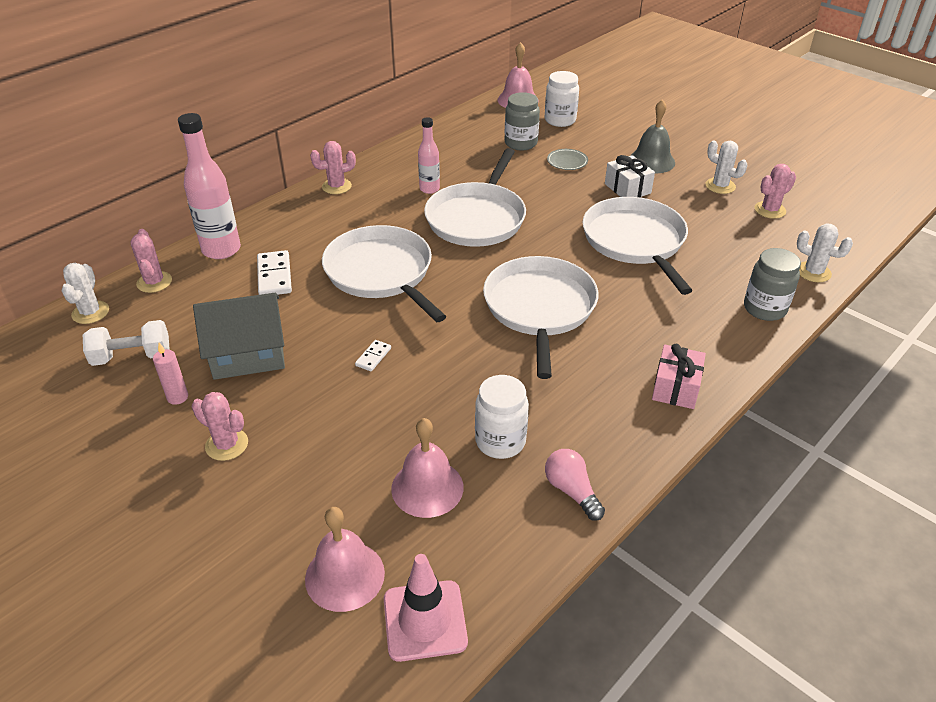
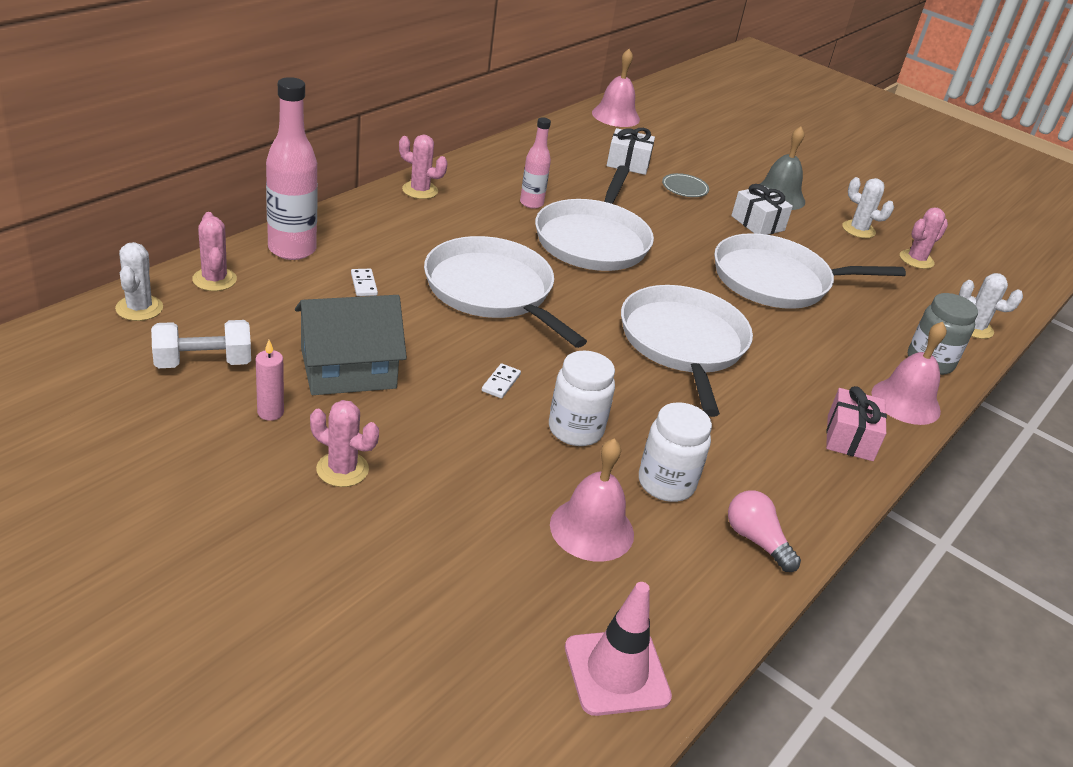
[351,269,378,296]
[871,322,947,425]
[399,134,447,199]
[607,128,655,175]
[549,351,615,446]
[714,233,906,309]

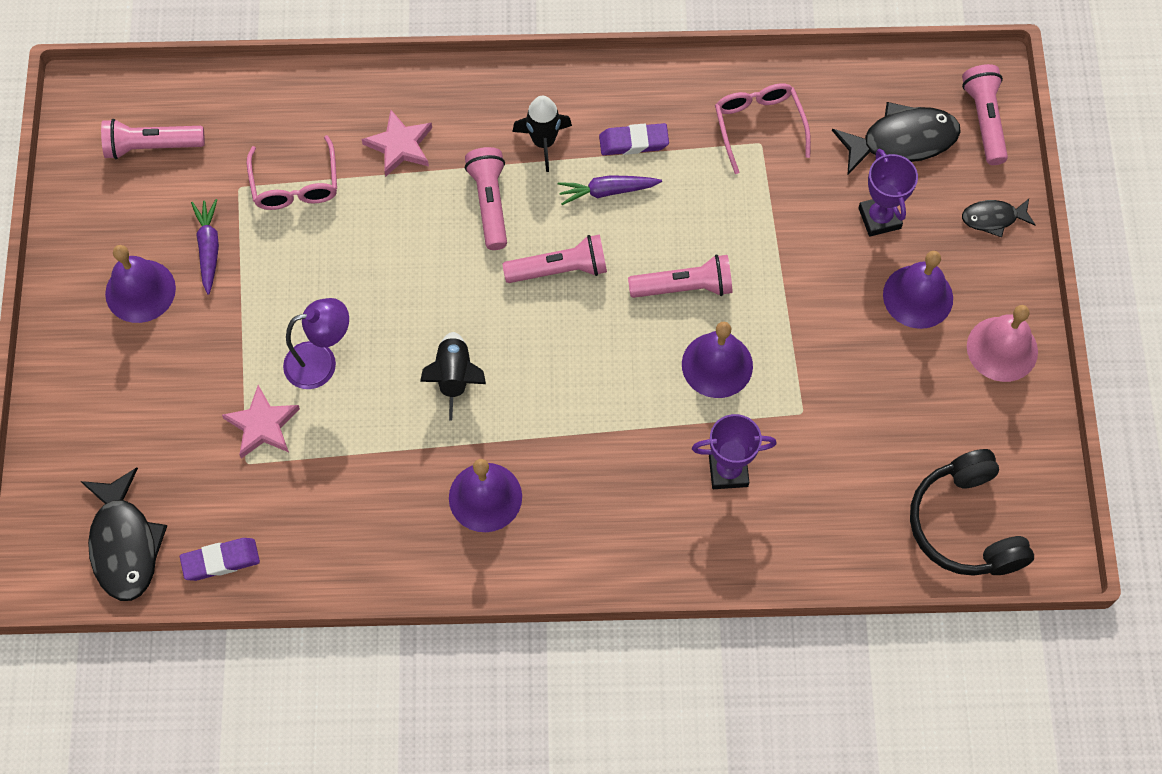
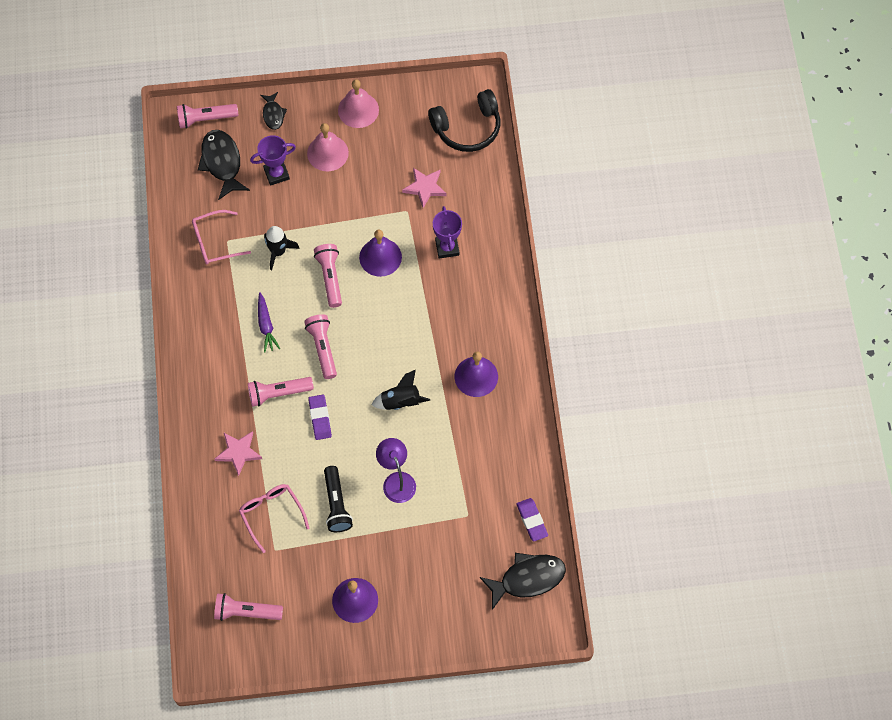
[214,593,283,621]
[191,199,219,295] (first image)
[402,168,447,208]
[239,484,309,553]
[264,226,300,270]
[308,395,332,440]
[307,123,349,171]
[324,466,353,532]

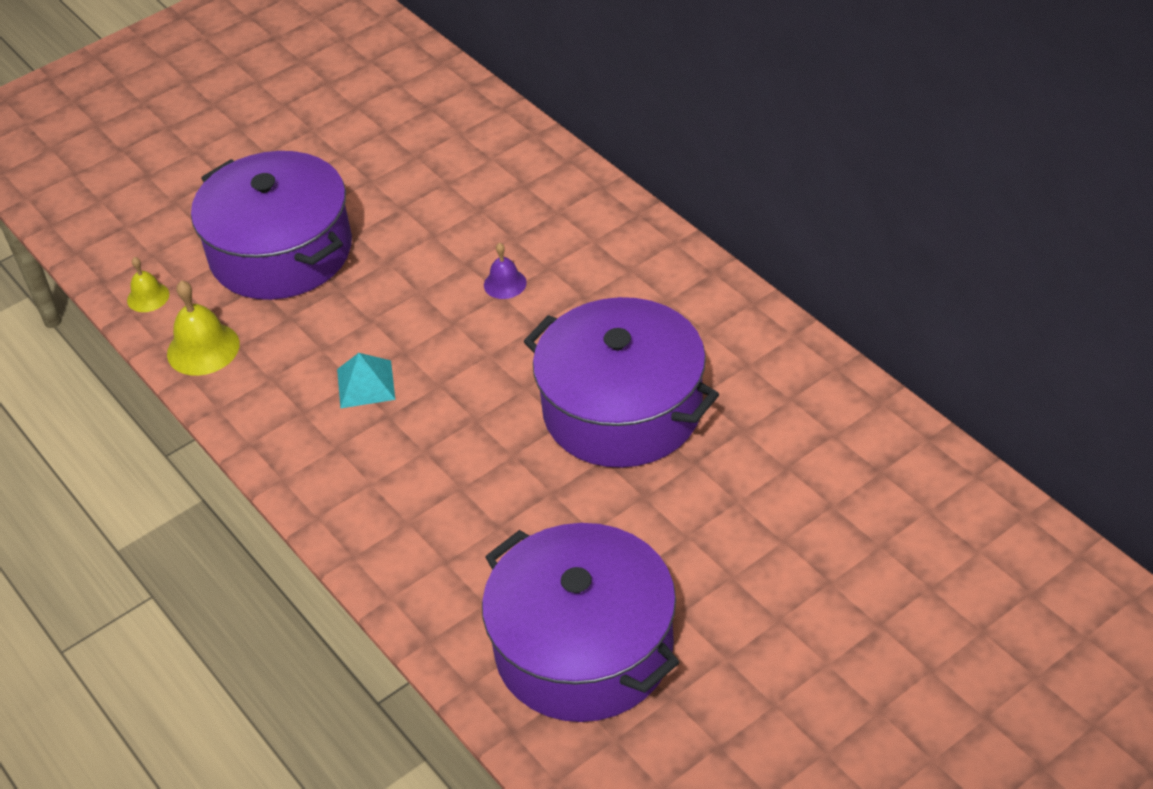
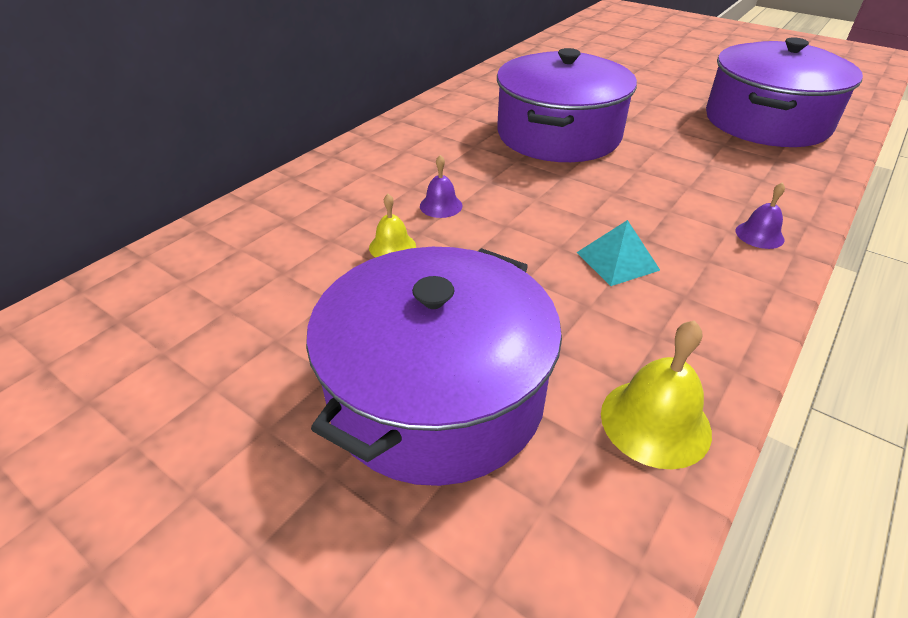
[369,194,416,258]
[736,182,785,249]

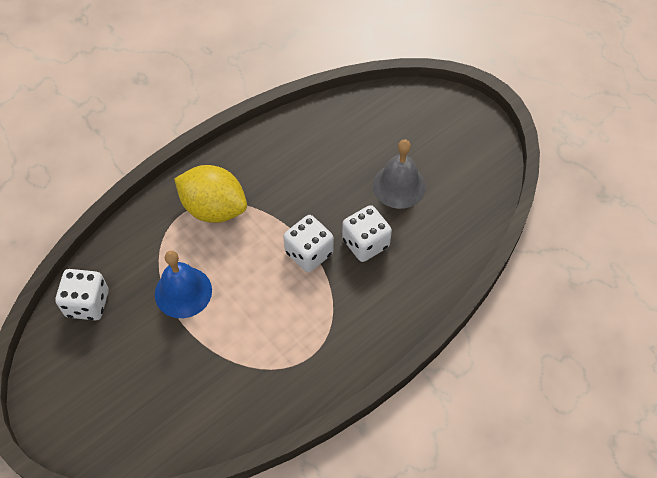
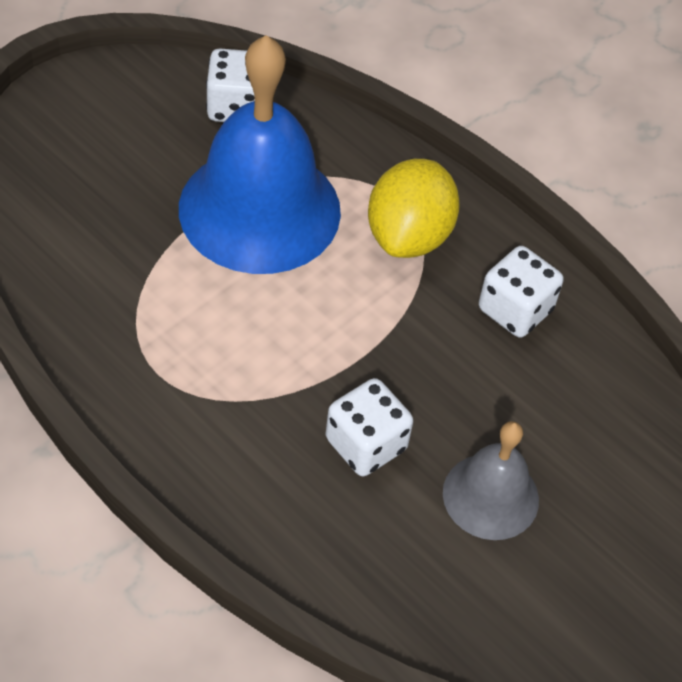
[179,35,341,274]
[479,246,563,338]

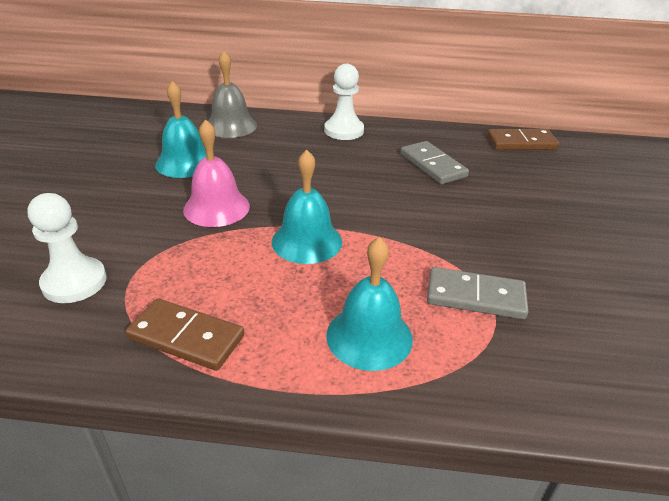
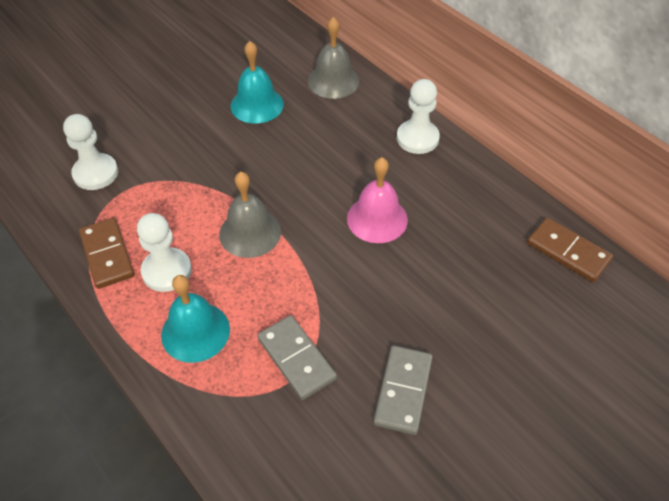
[347,157,408,243]
[219,172,281,258]
[373,346,433,435]
[137,213,192,292]

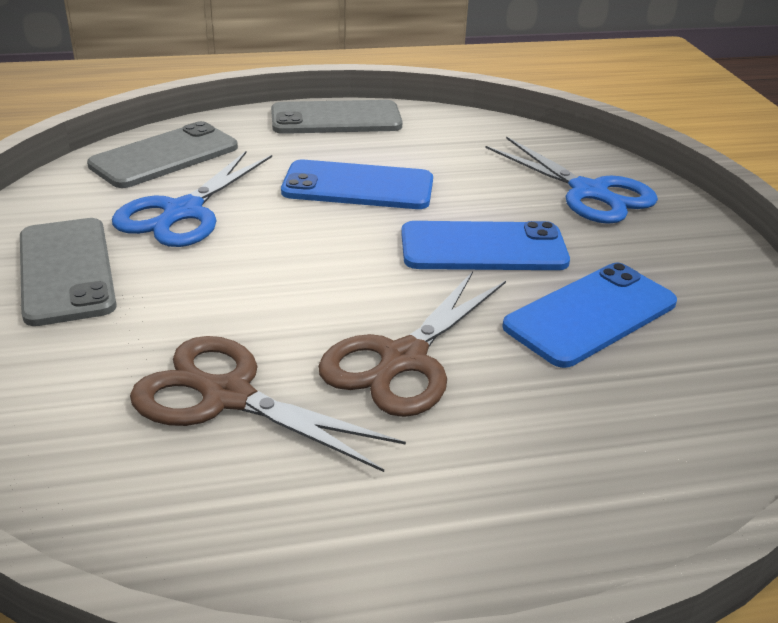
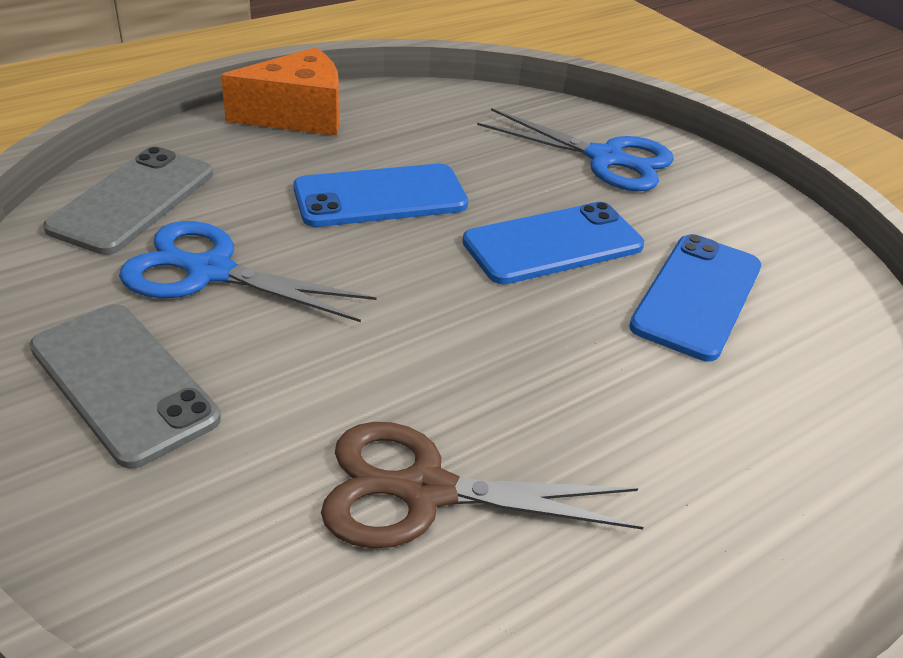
[119,221,376,322]
[221,47,339,136]
[318,271,506,417] (first image)

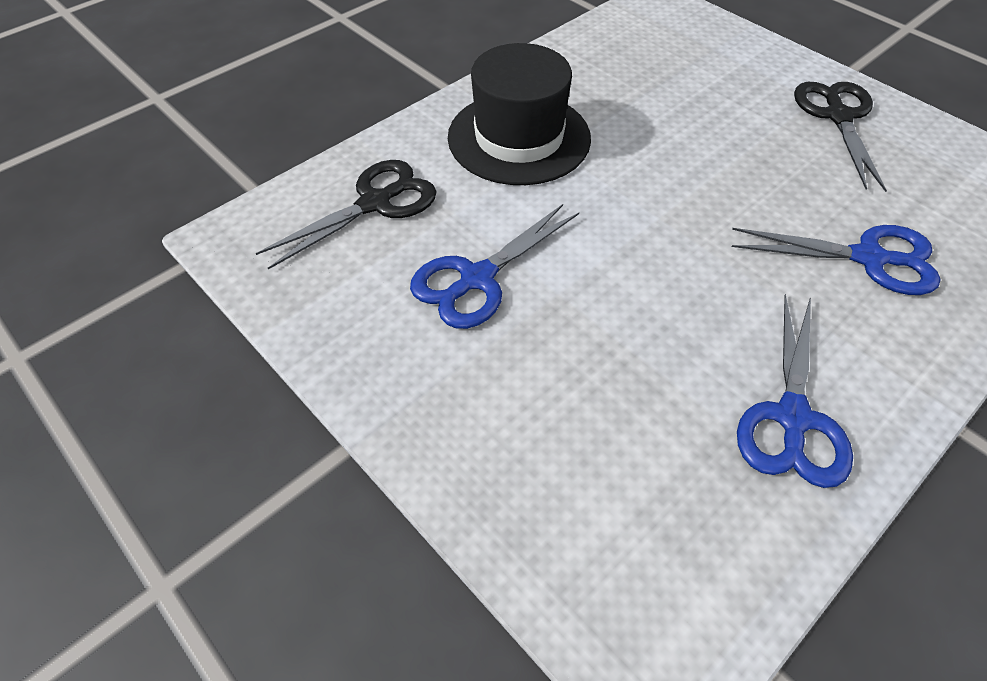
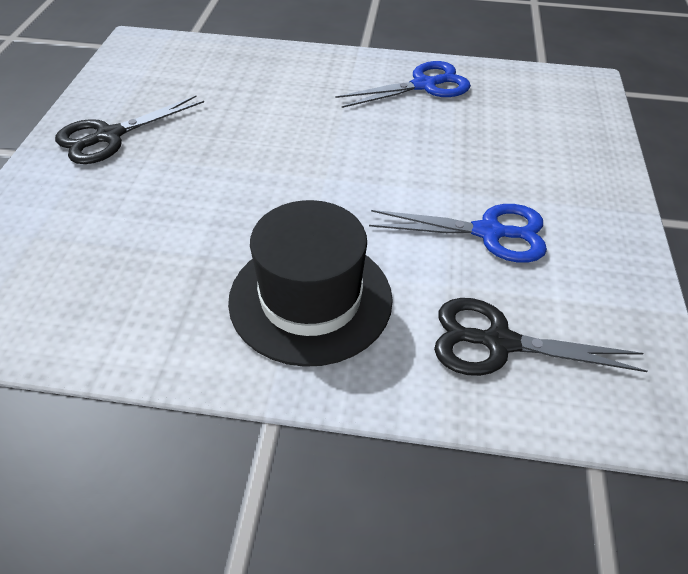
[732,225,940,295] (first image)

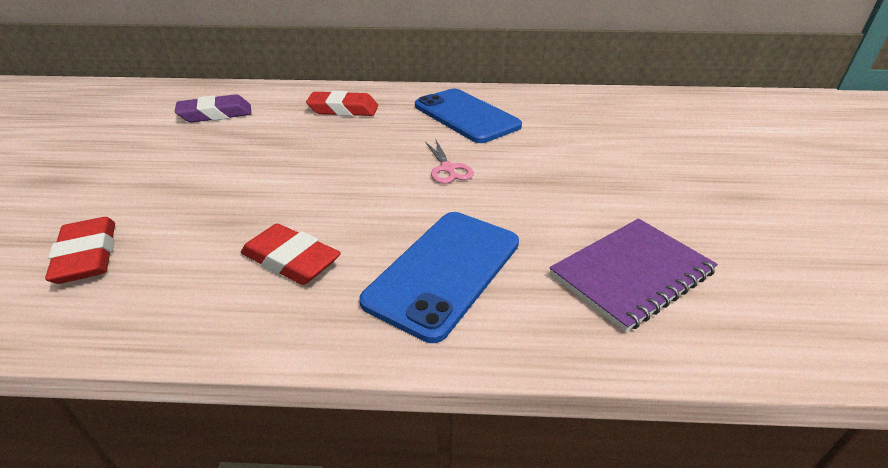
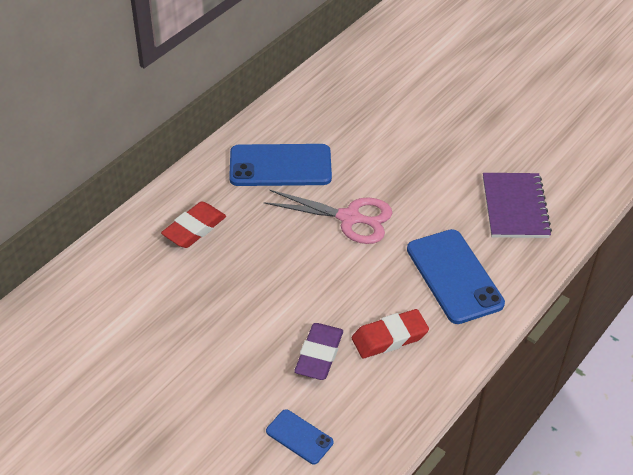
[266,409,333,464]
[294,323,343,380]
[264,190,393,244]

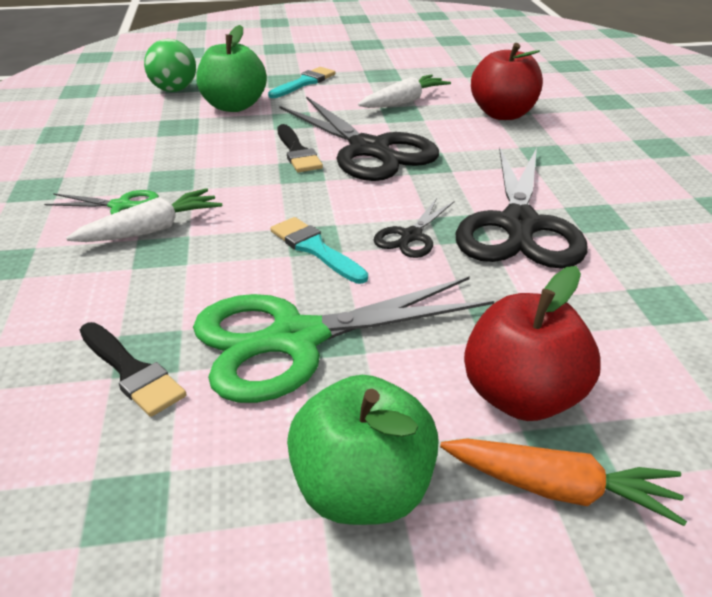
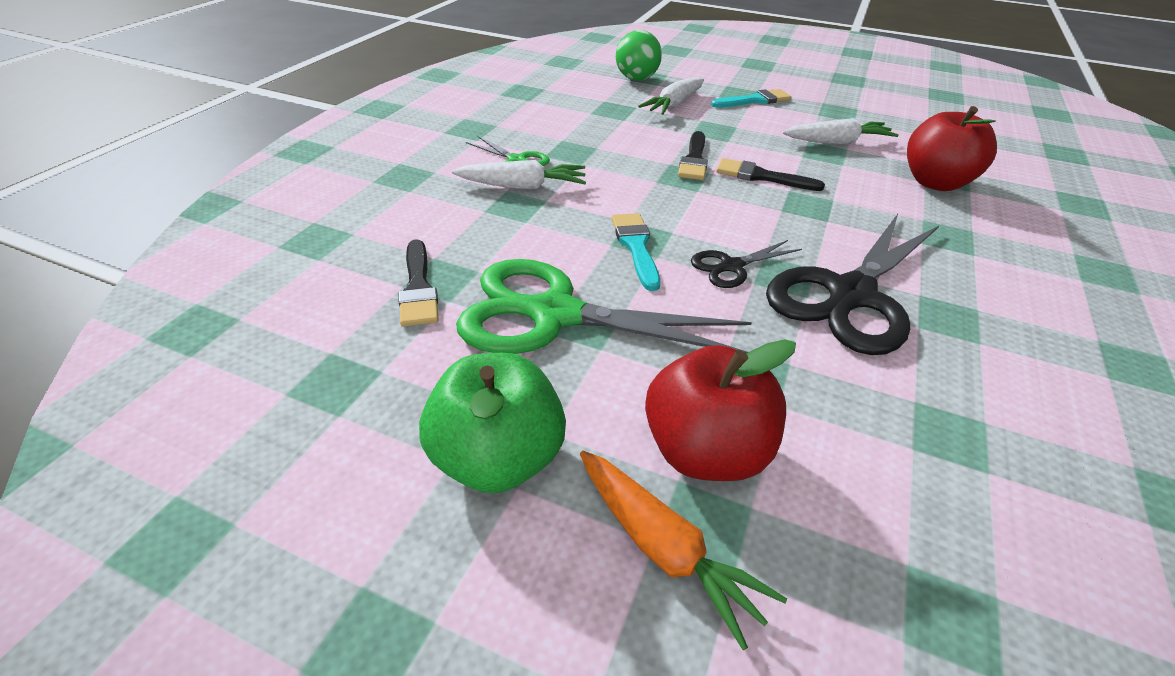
[638,77,704,115]
[716,158,825,191]

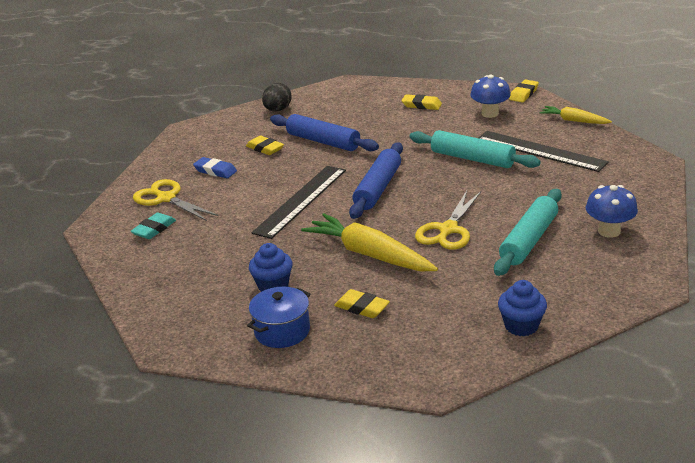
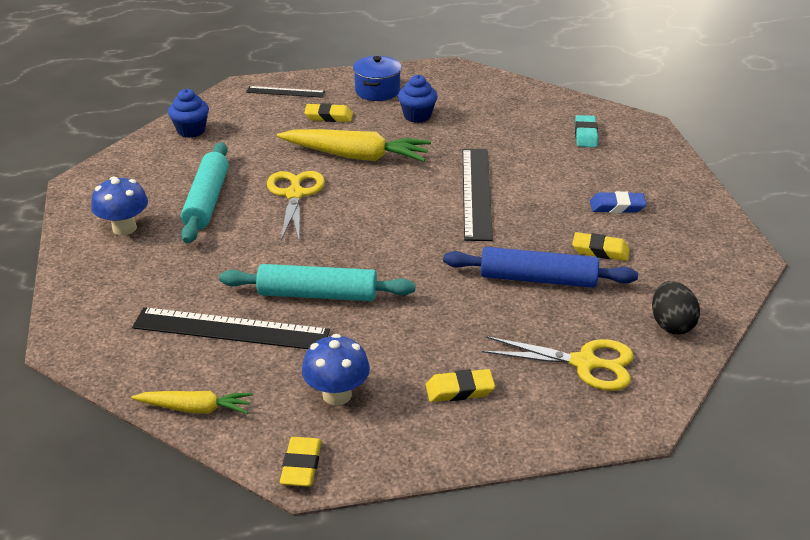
[482,336,634,391]
[349,143,403,219] (first image)
[246,86,325,98]

